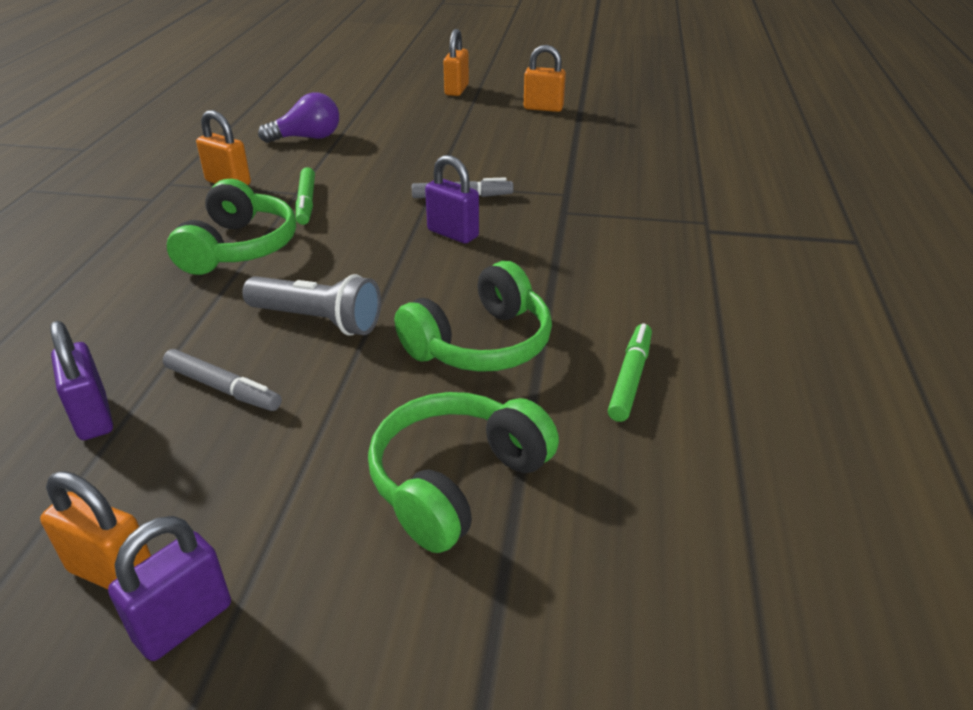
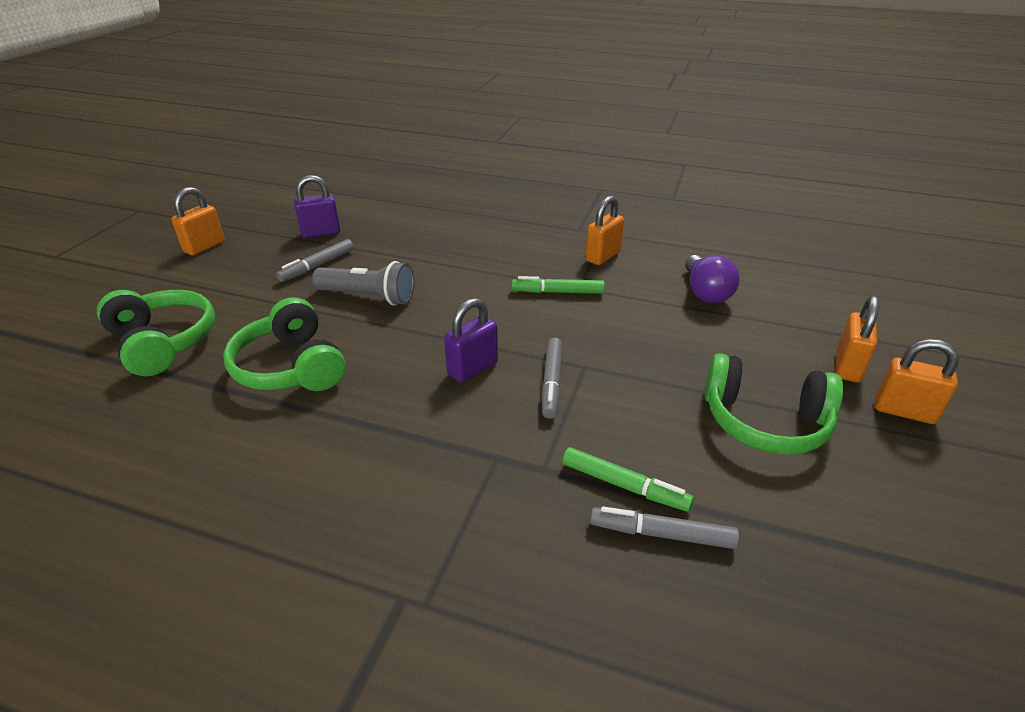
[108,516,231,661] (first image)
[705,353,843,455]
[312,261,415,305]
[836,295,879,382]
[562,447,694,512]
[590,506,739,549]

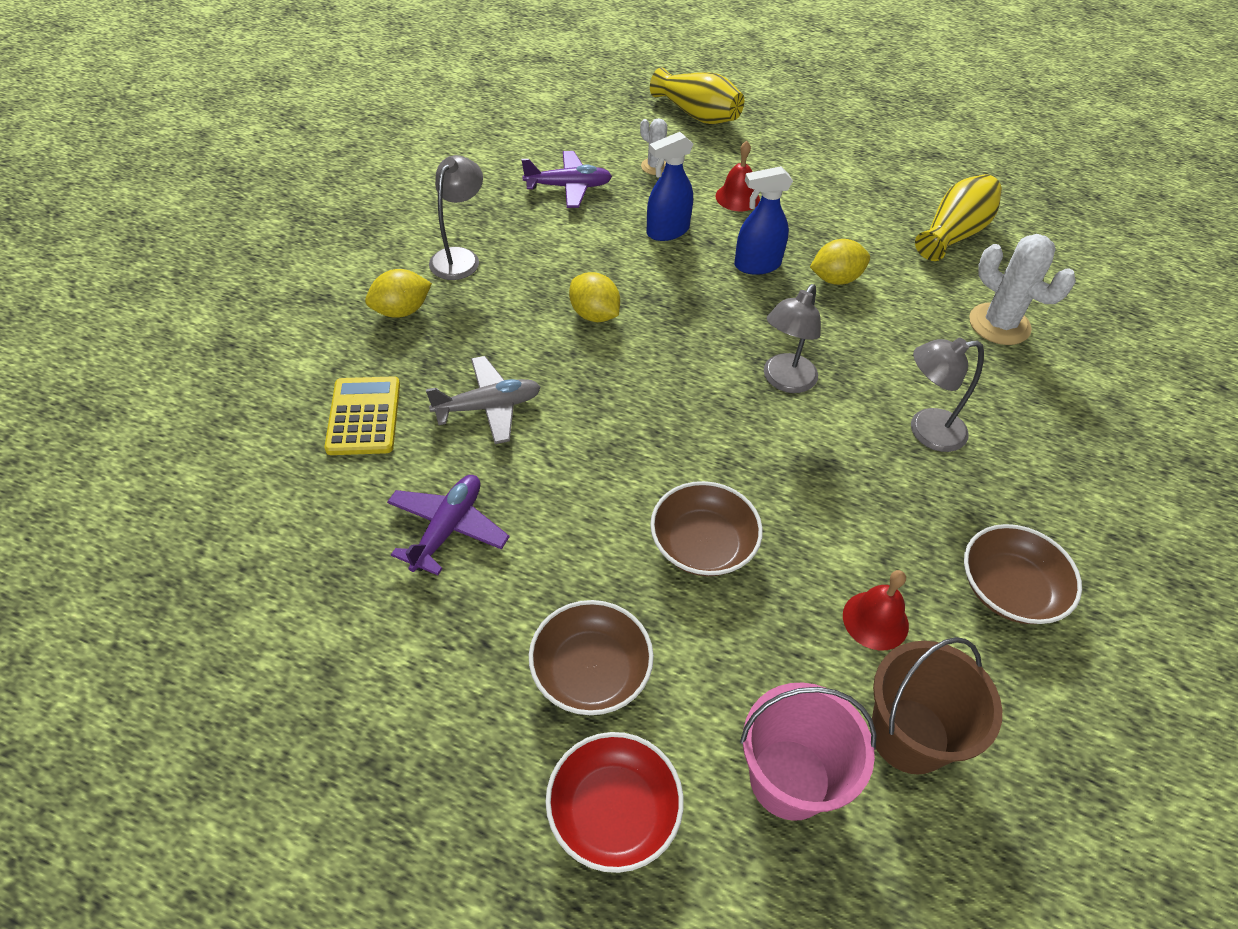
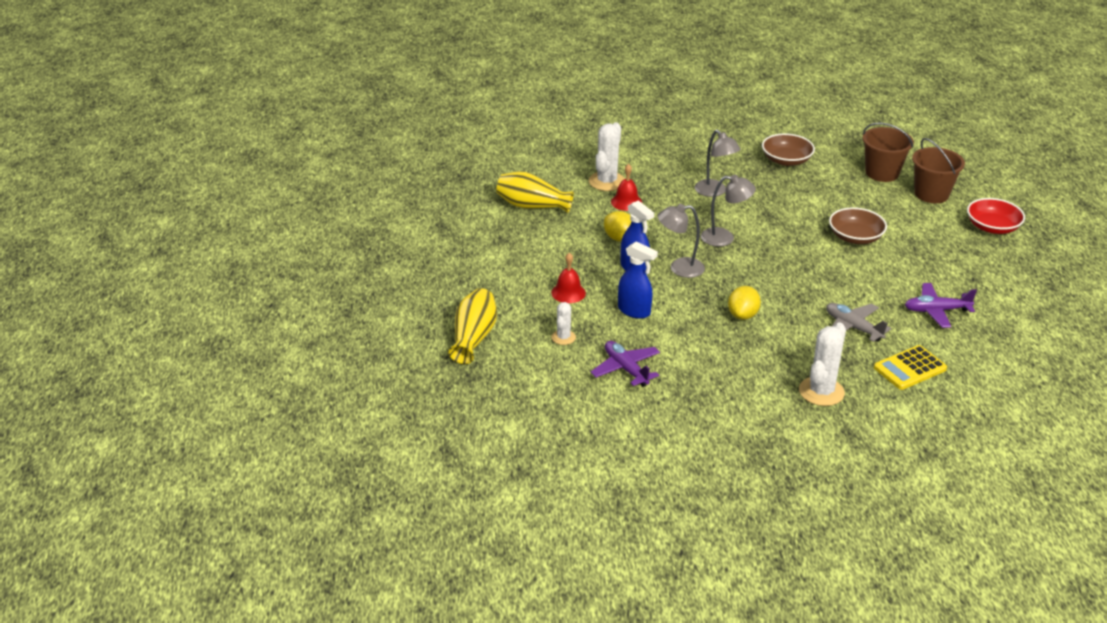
[799,322,846,406]
[658,204,705,278]
[529,600,654,715] (first image)
[912,138,965,203]
[611,164,642,211]

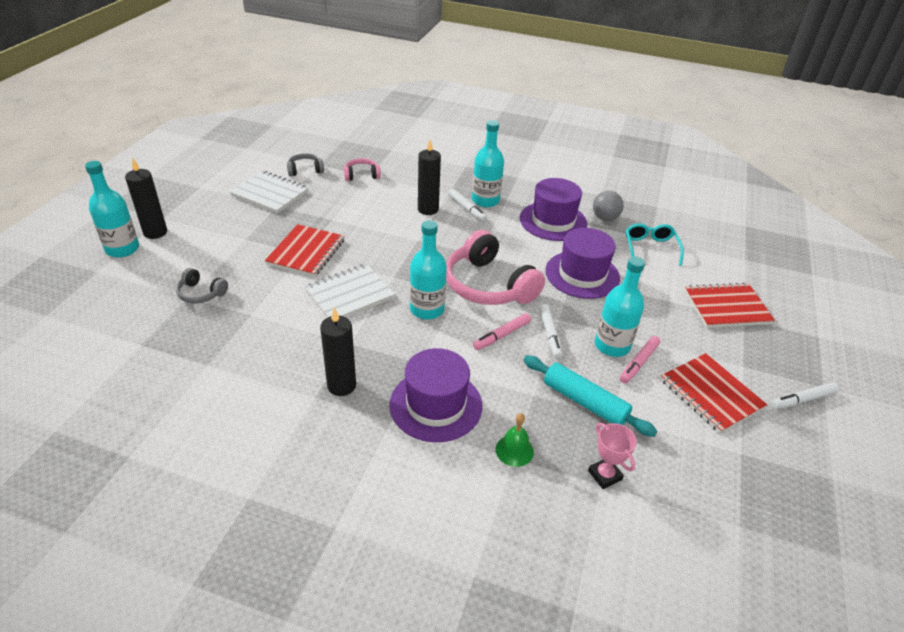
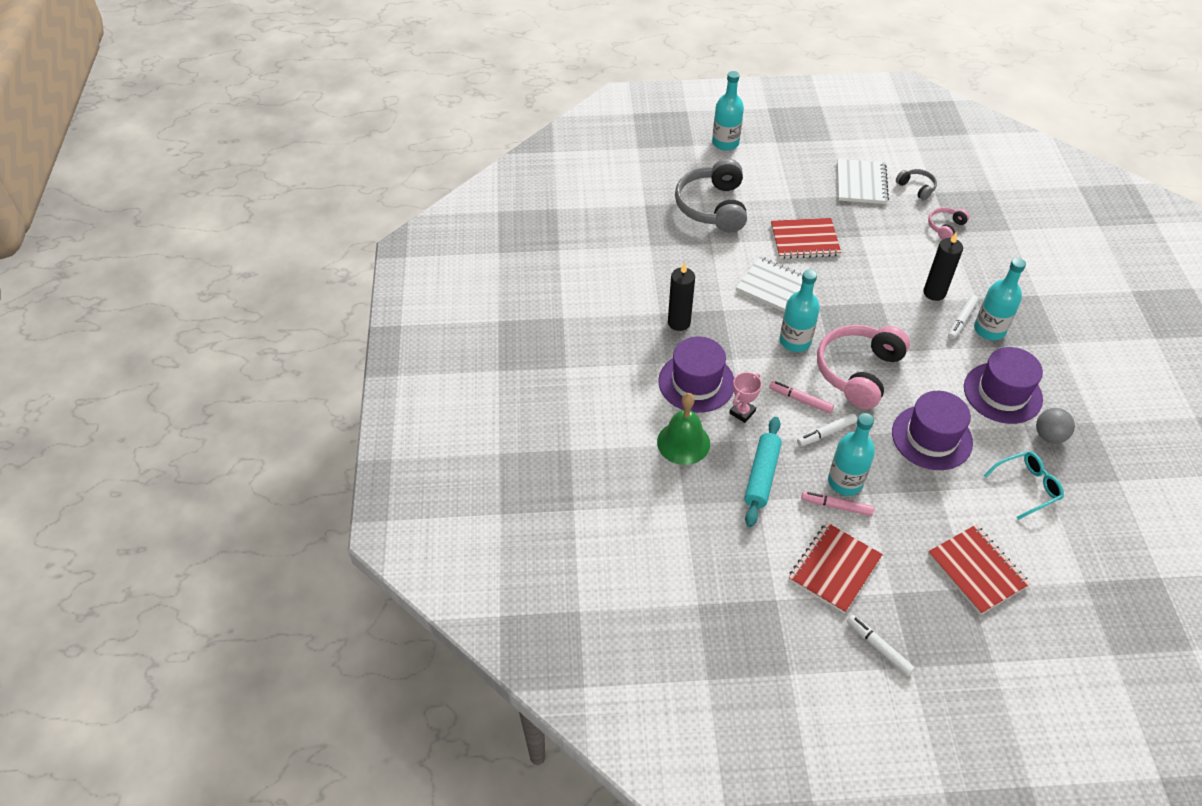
[125,158,167,239] (first image)
[675,159,747,233]
[928,207,970,240]
[657,393,710,465]
[729,372,762,423]

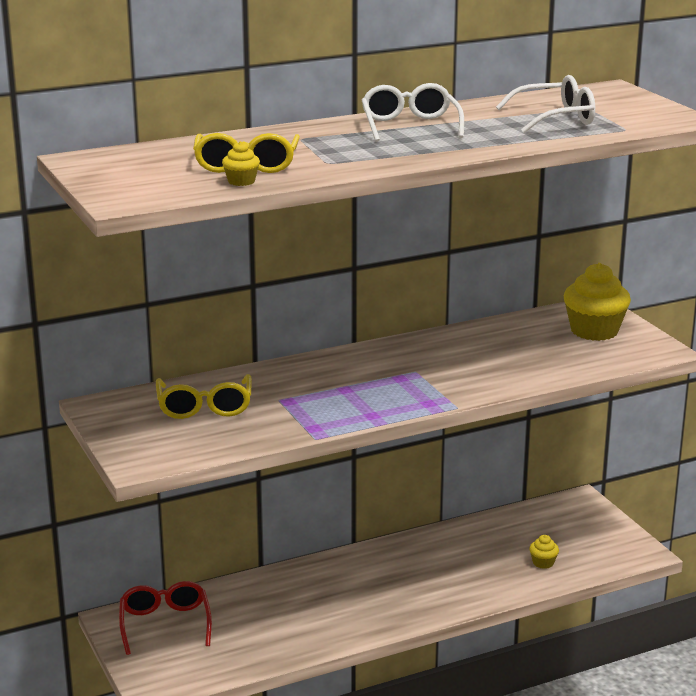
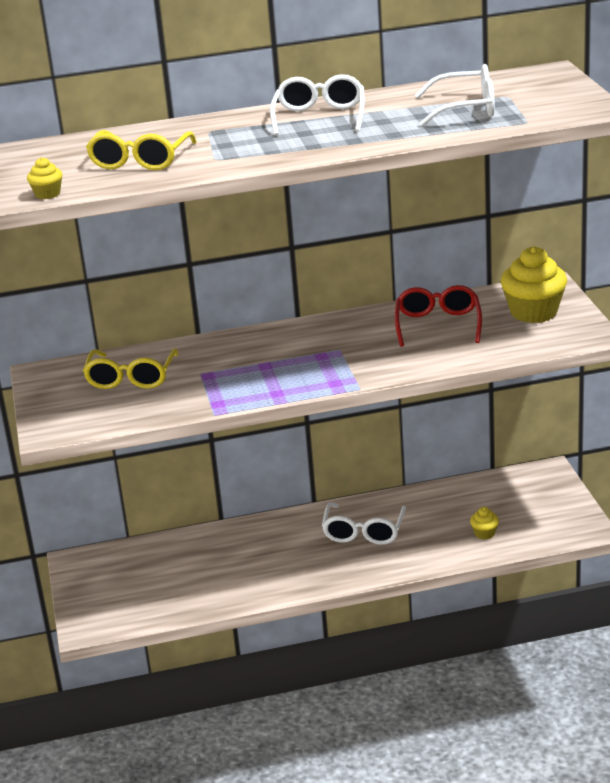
[395,285,482,347]
[27,157,62,199]
[322,502,406,545]

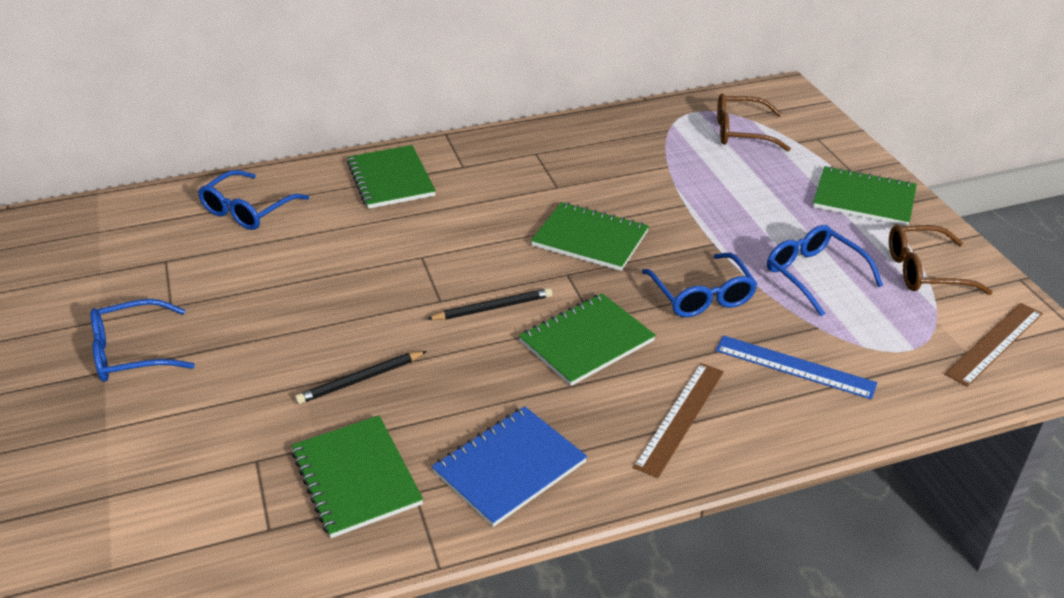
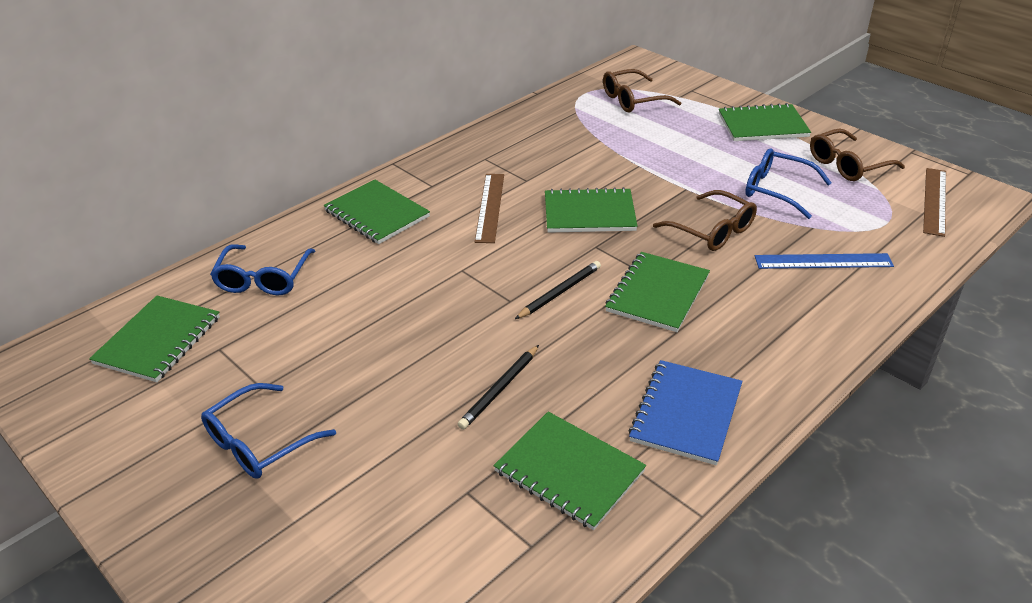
[475,174,504,243]
[653,190,757,251]
[89,296,220,382]

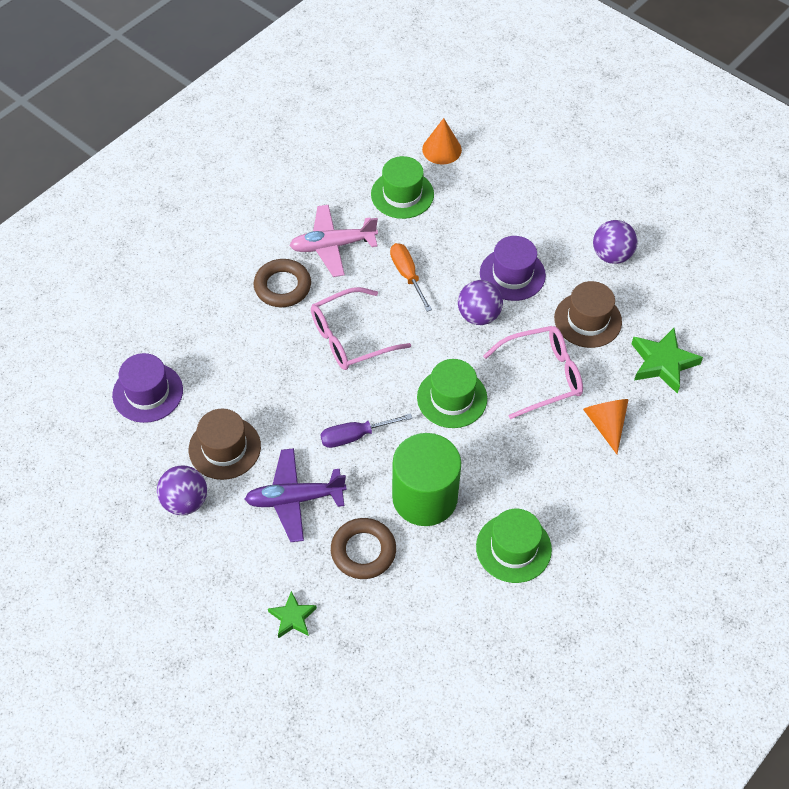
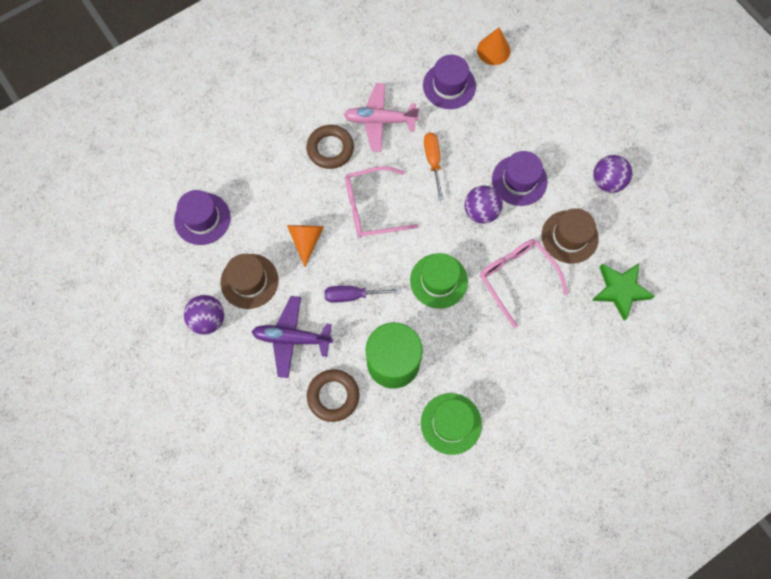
[268,591,317,638] (first image)
[423,55,476,109]
[480,239,568,328]
[287,225,324,267]

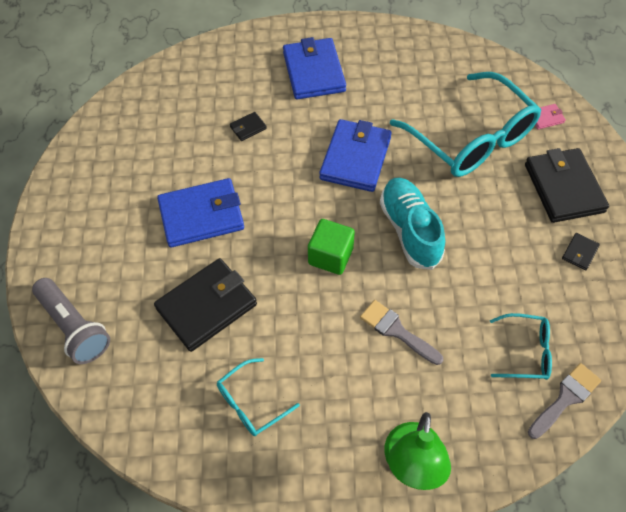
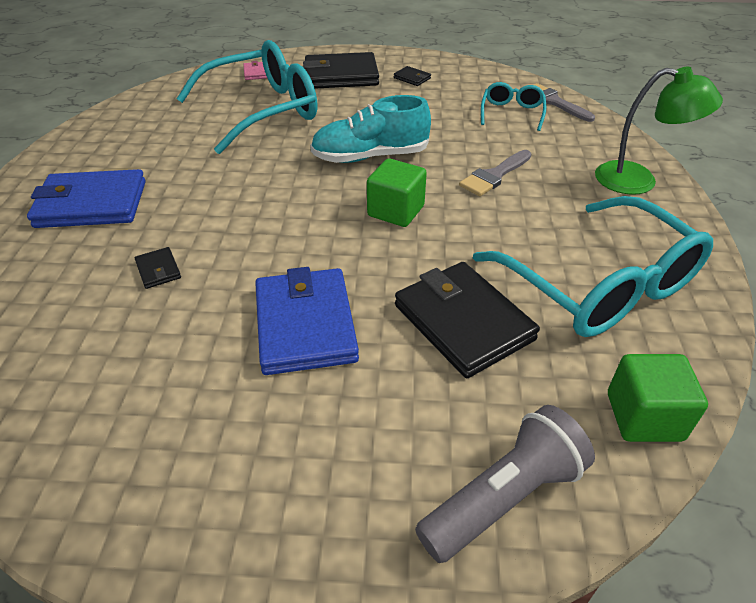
[473,196,713,337]
[319,119,392,192] (first image)
[608,354,708,442]

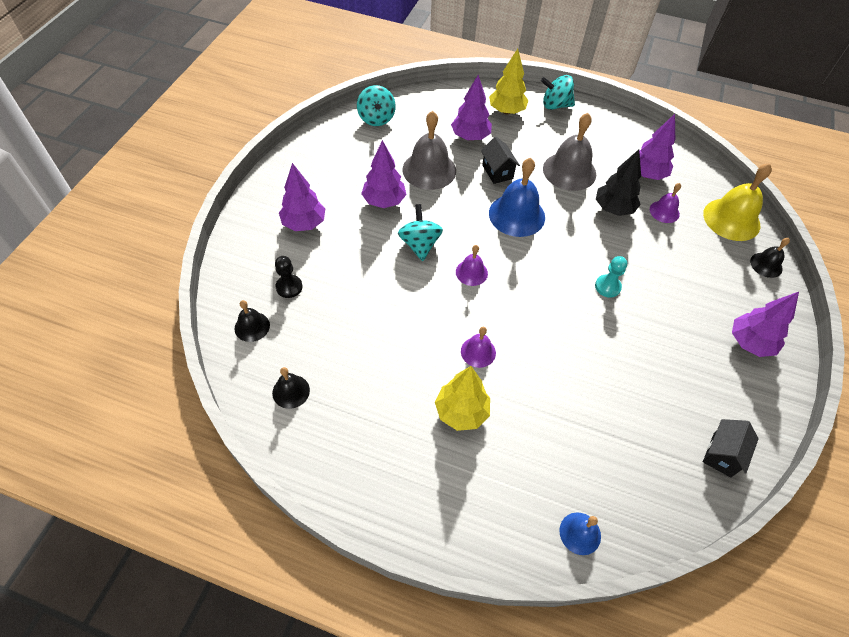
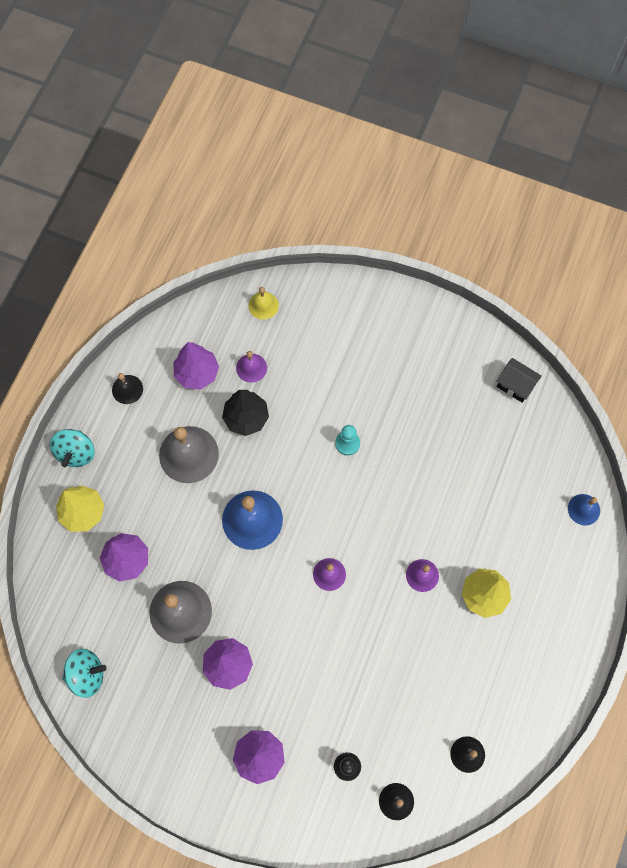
[398,204,443,261] (first image)
[481,137,520,184] (first image)
[248,287,279,320]
[732,292,799,357] (first image)
[112,373,143,404]

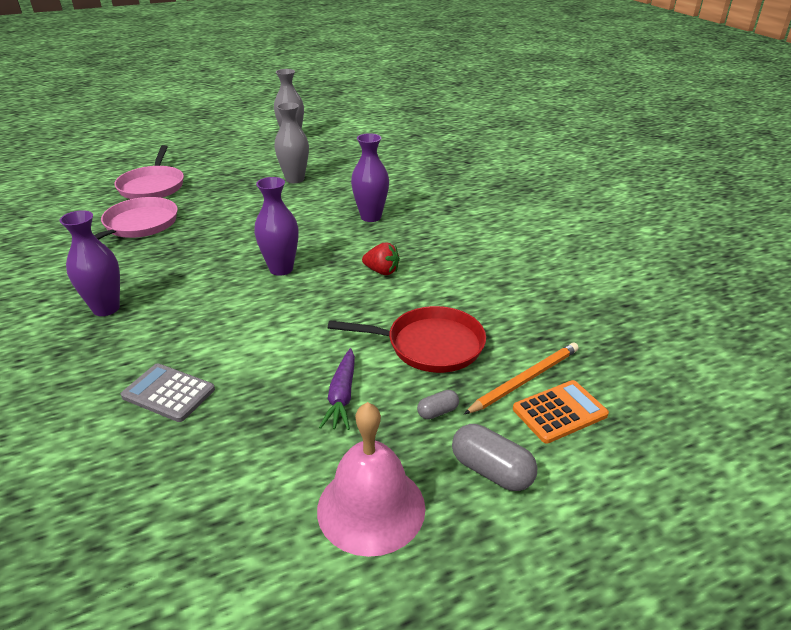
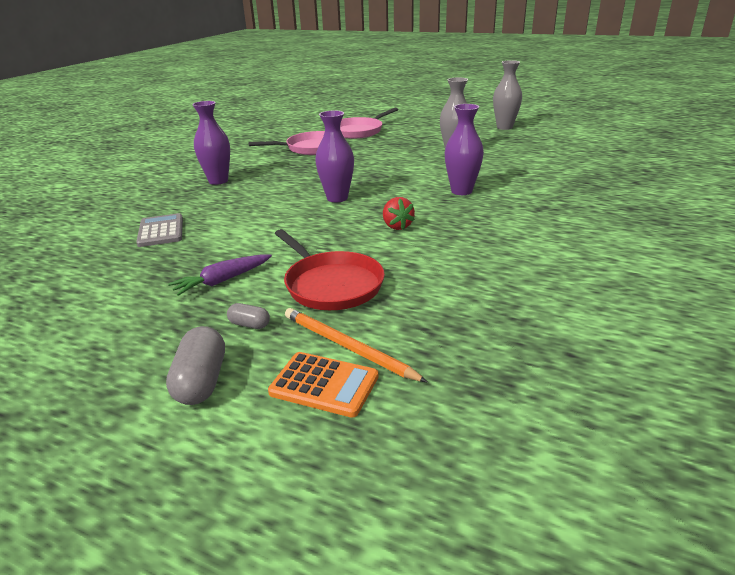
[317,402,425,557] (first image)
[285,308,427,382]

